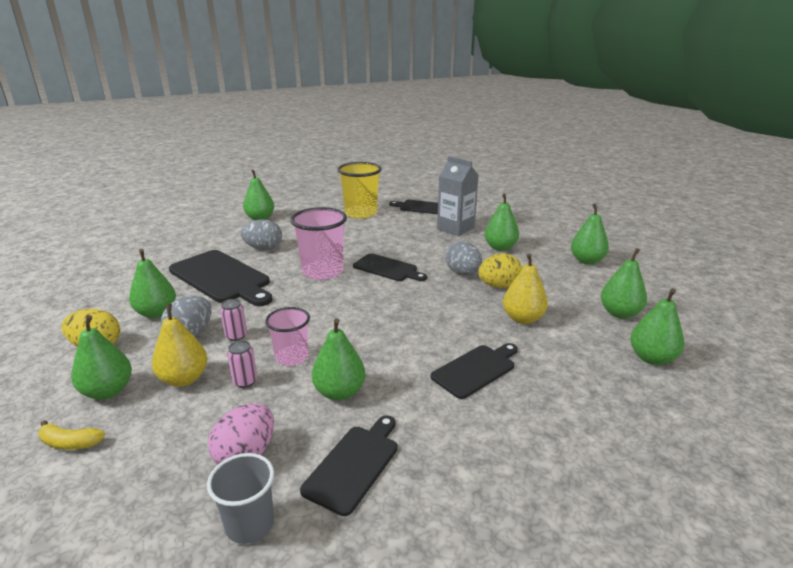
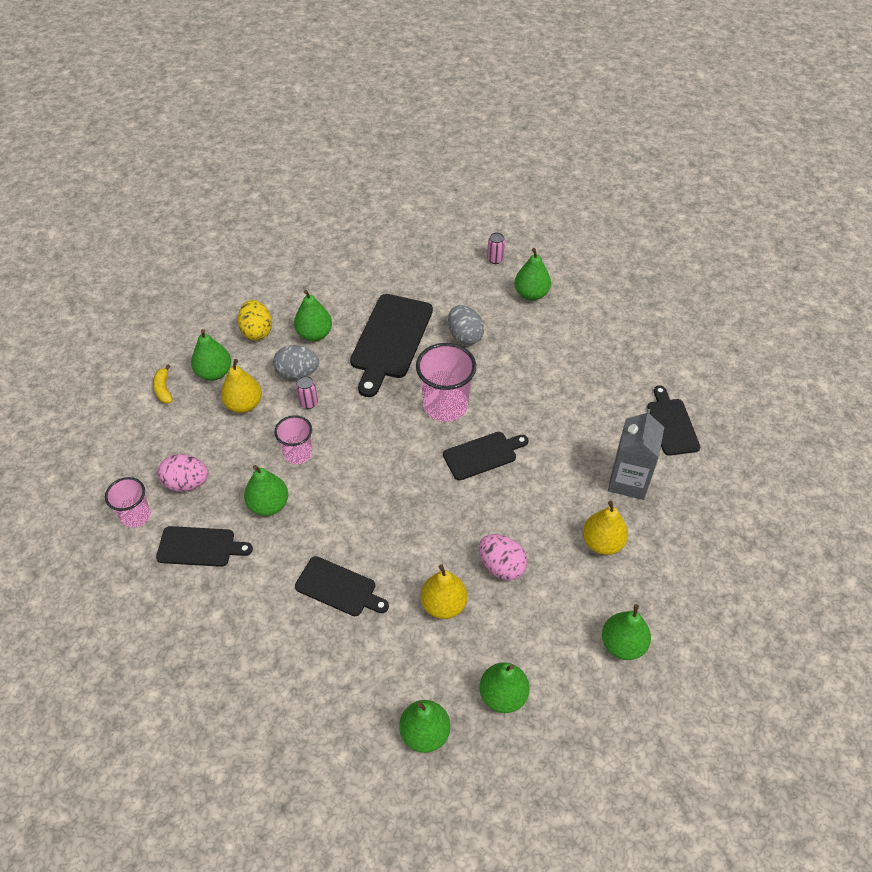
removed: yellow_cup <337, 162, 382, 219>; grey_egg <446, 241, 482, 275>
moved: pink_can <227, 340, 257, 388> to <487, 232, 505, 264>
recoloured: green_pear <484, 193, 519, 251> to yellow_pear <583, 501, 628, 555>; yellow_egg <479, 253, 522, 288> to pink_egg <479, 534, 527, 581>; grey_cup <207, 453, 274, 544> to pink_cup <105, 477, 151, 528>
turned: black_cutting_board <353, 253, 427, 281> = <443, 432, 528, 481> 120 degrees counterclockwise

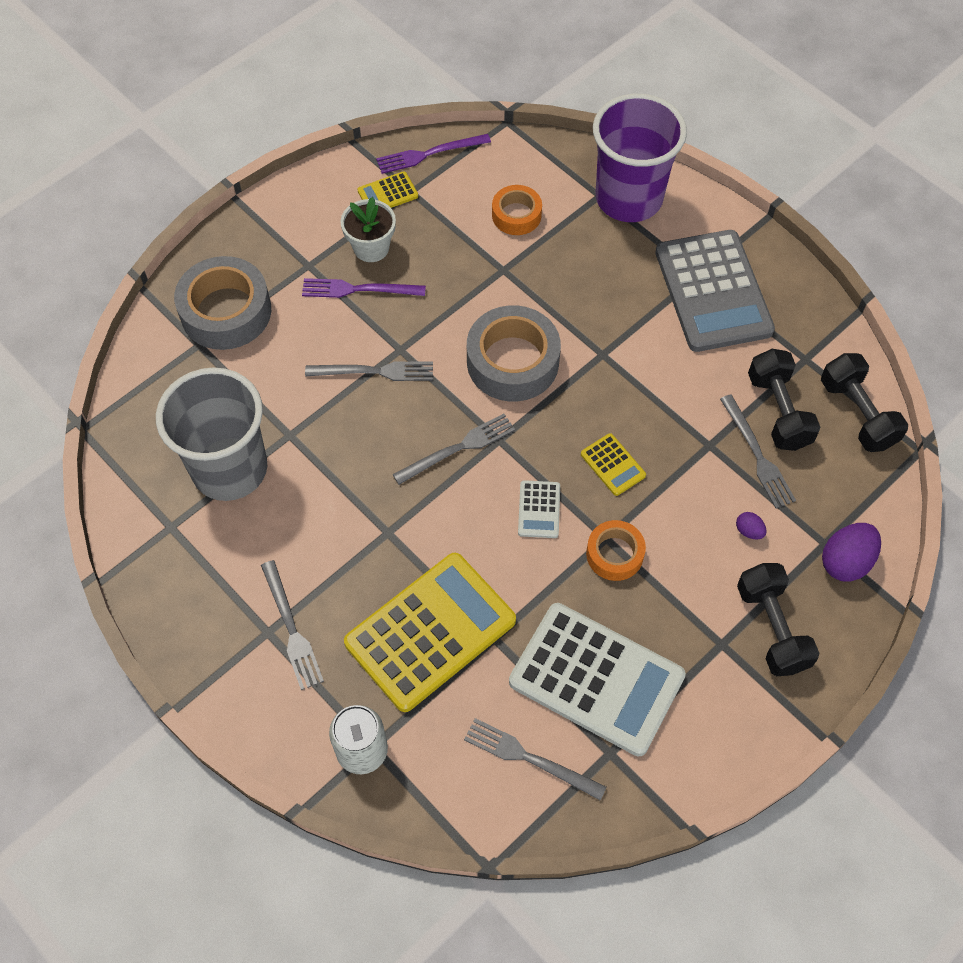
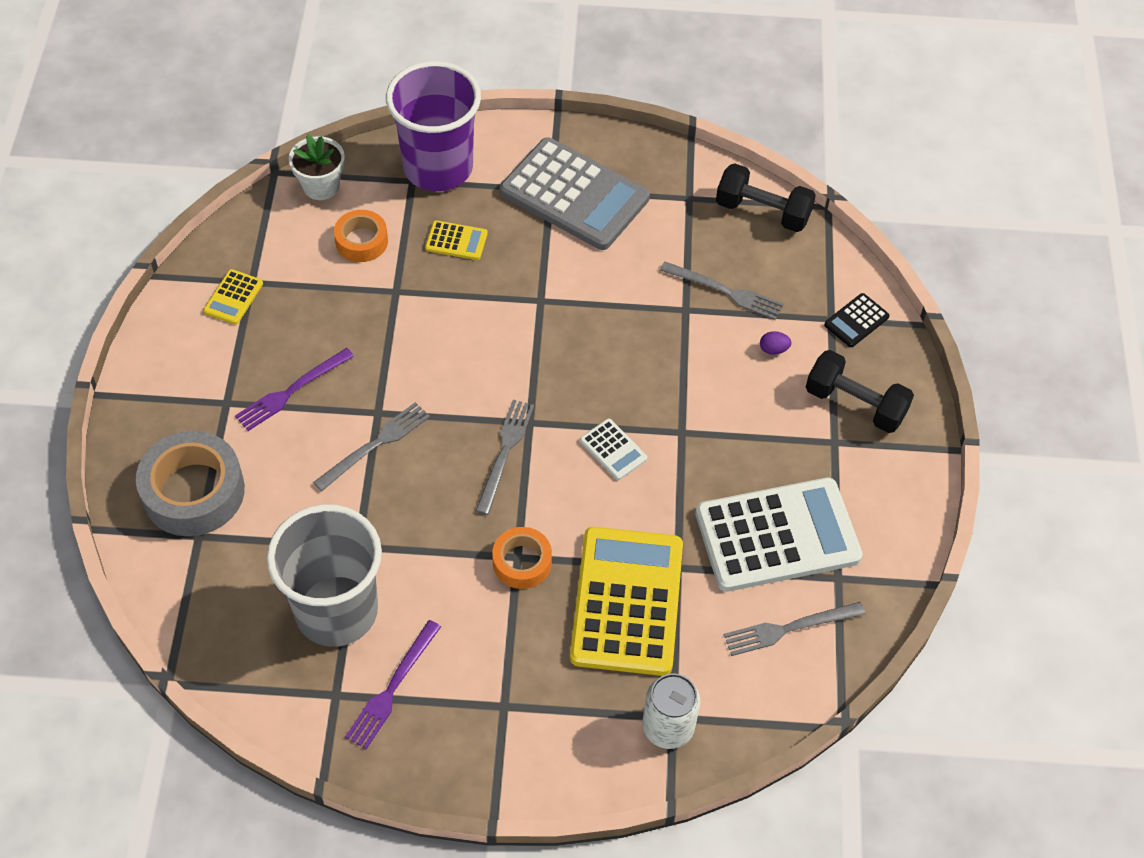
removed: grey_tape <467, 305, 561, 401>; black_dumbbell <748, 349, 820, 451>; grey_fork <261, 560, 324, 690>
moved: purple_fork <376, 134, 491, 174> to <345, 620, 441, 749>; white_flower_pot <341, 197, 396, 262> to <289, 134, 345, 200>; yellow_calculator <581, 433, 646, 496> to <425, 220, 488, 260>; orange_tape <586, 520, 646, 581> to <492, 527, 552, 589>
replaced: purple_egg <822, 523, 881, 582> to black_calculator <824, 293, 890, 347>

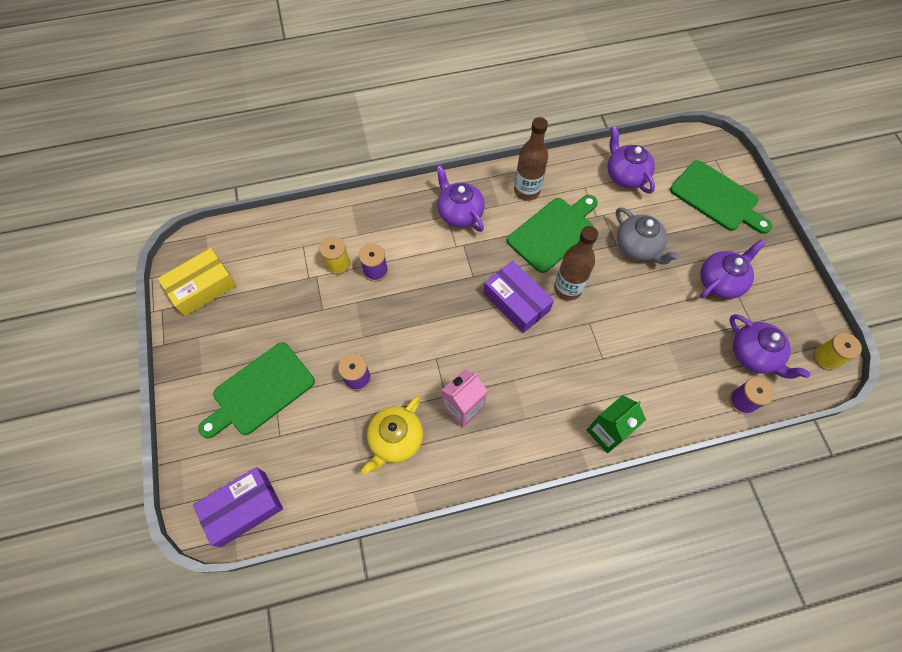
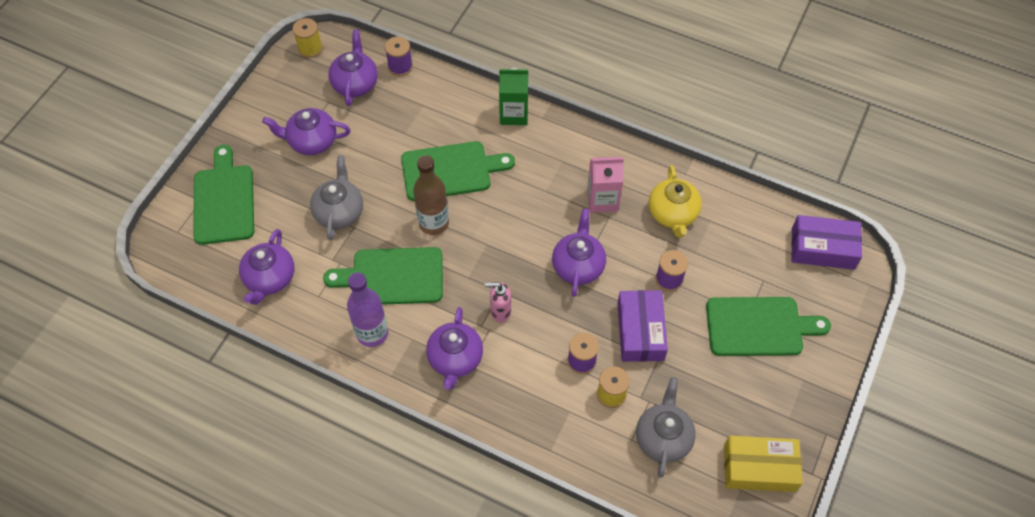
added: green_cutting_board <401, 141, 515, 201>; purple_teapot <552, 208, 606, 297>; pink_soap_dispenser <485, 282, 511, 322>; grey_teapot <636, 377, 696, 478>
moved: purple_box <483, 261, 554, 333> to <618, 290, 668, 362>
recoloured: brown_bottle <514, 117, 548, 201> to purple_bottle <347, 272, 388, 347>
turned: yellow_teapot <362, 396, 423, 474> = <649, 165, 702, 238> 105 degrees clockwise

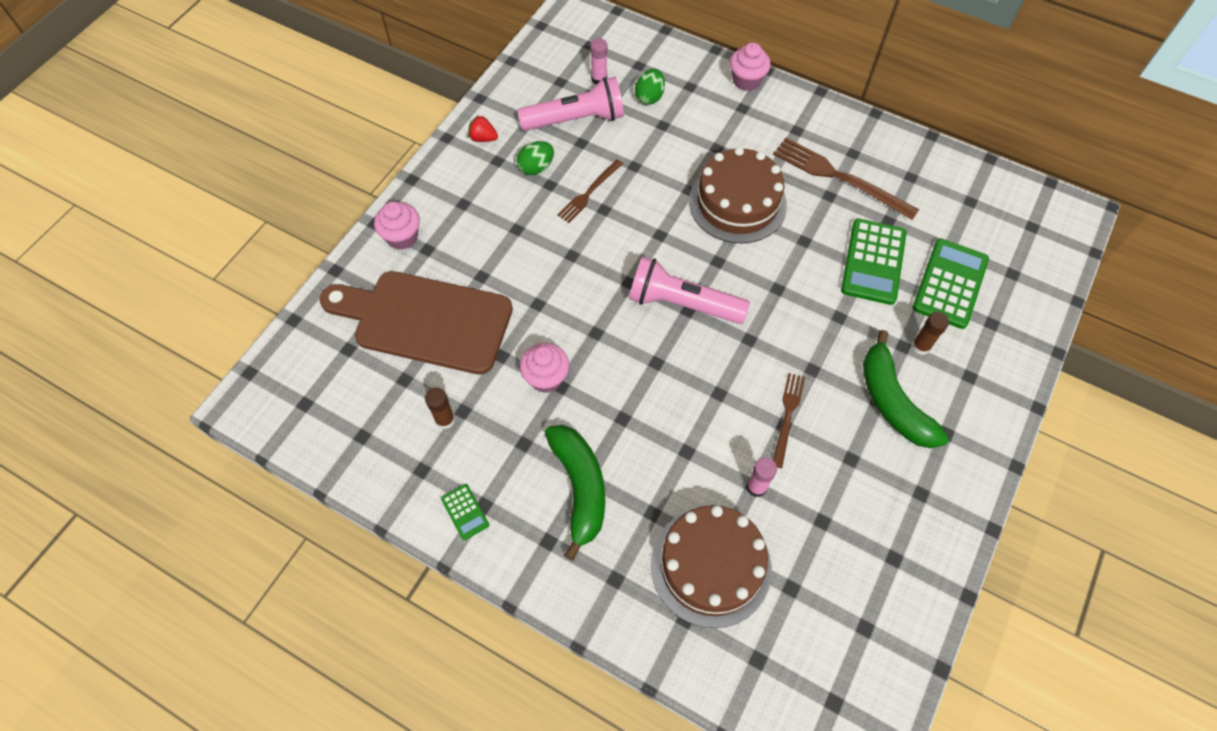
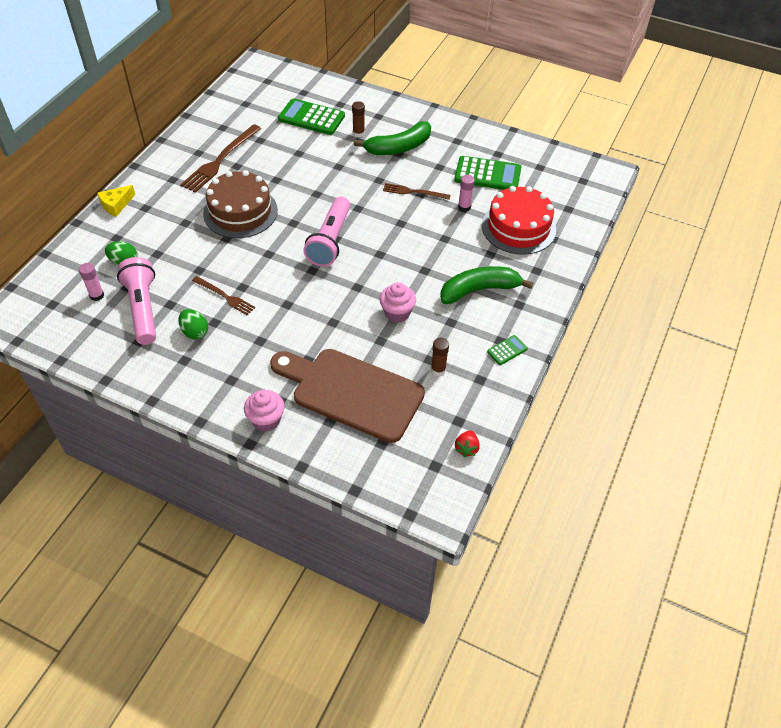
moved: red_strawberry <468, 115, 498, 142> to <455, 430, 480, 457>; green_calculator <841, 218, 907, 305> to <454, 156, 522, 190>
replaced: pink_cupcake <730, 42, 771, 91> to yellow_cheese <97, 185, 135, 217>
recoloured: brown_cake <651, 505, 772, 628> to red_cake <482, 186, 556, 255>
turned: brown_cutting_board <320, 271, 513, 375> = <270, 349, 425, 443> 105 degrees clockwise

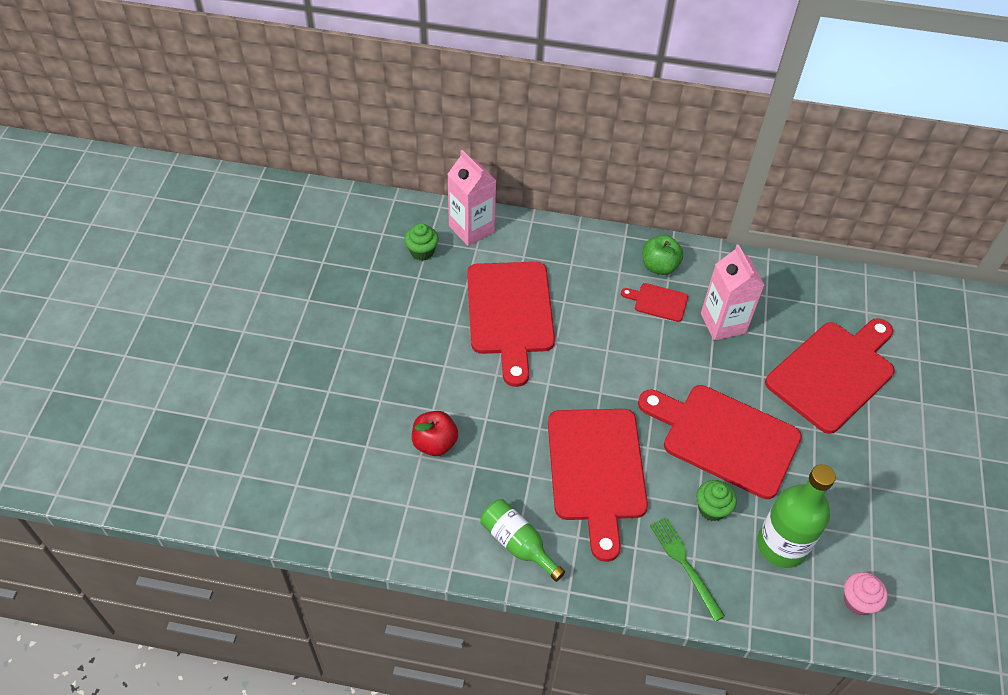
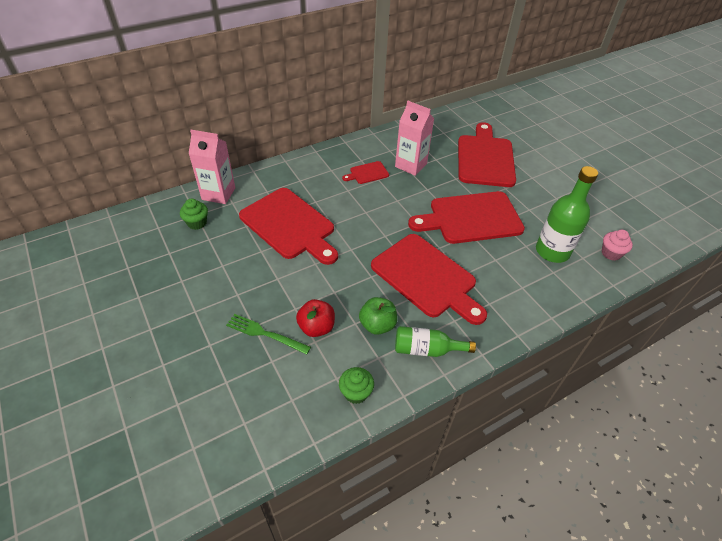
moved: green_apple <642, 235, 683, 275> to <359, 297, 397, 335>; green_cupcake <696, 480, 737, 521> to <339, 367, 374, 404>; green_fork <650, 517, 725, 622> to <226, 314, 311, 355>

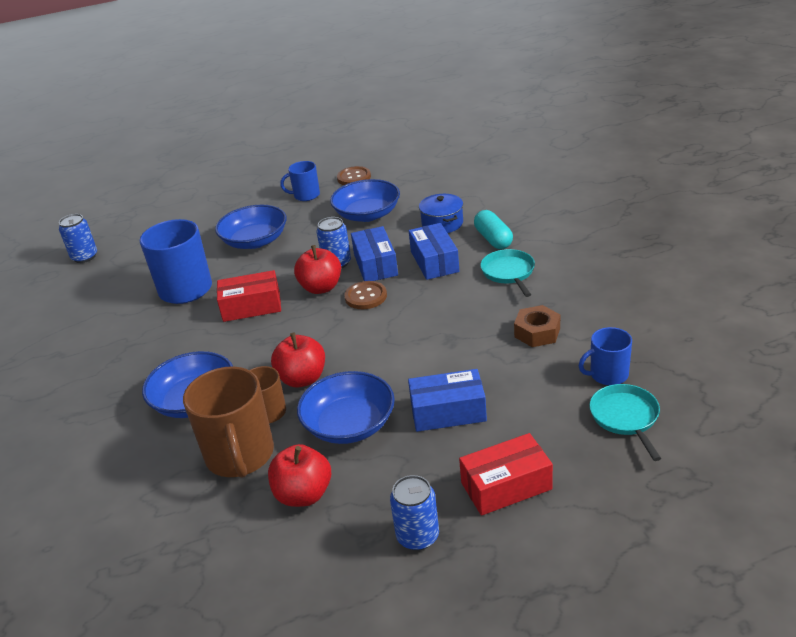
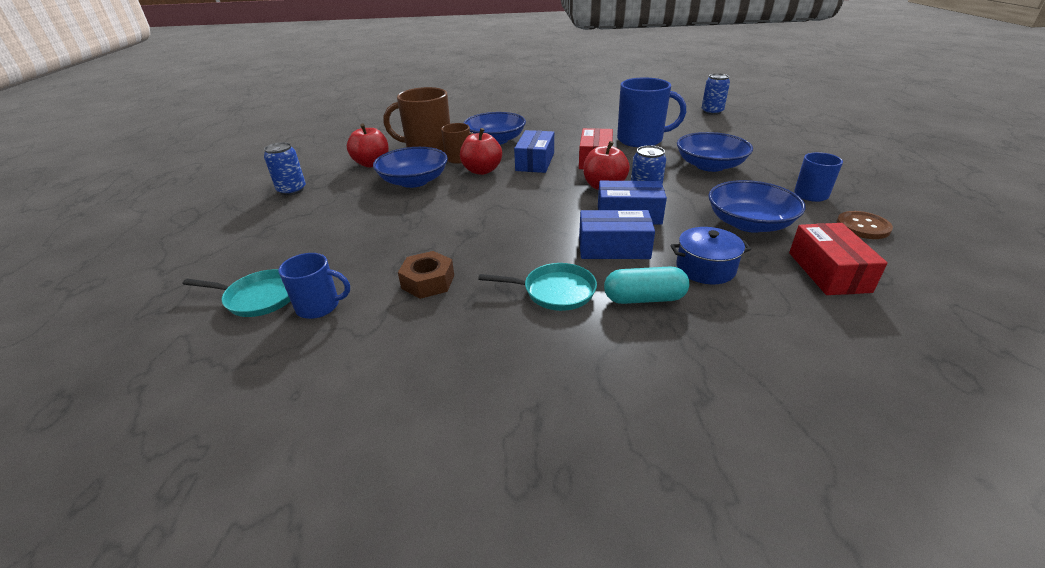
removed: brown_button <344, 281, 387, 309>
moved: blue_box <408, 369, 487, 432> to <514, 130, 554, 173>; red_box <459, 433, 553, 516> to <789, 223, 888, 295>
turned: blue_mug <579, 327, 632, 385> = <278, 253, 350, 319> 90 degrees clockwise

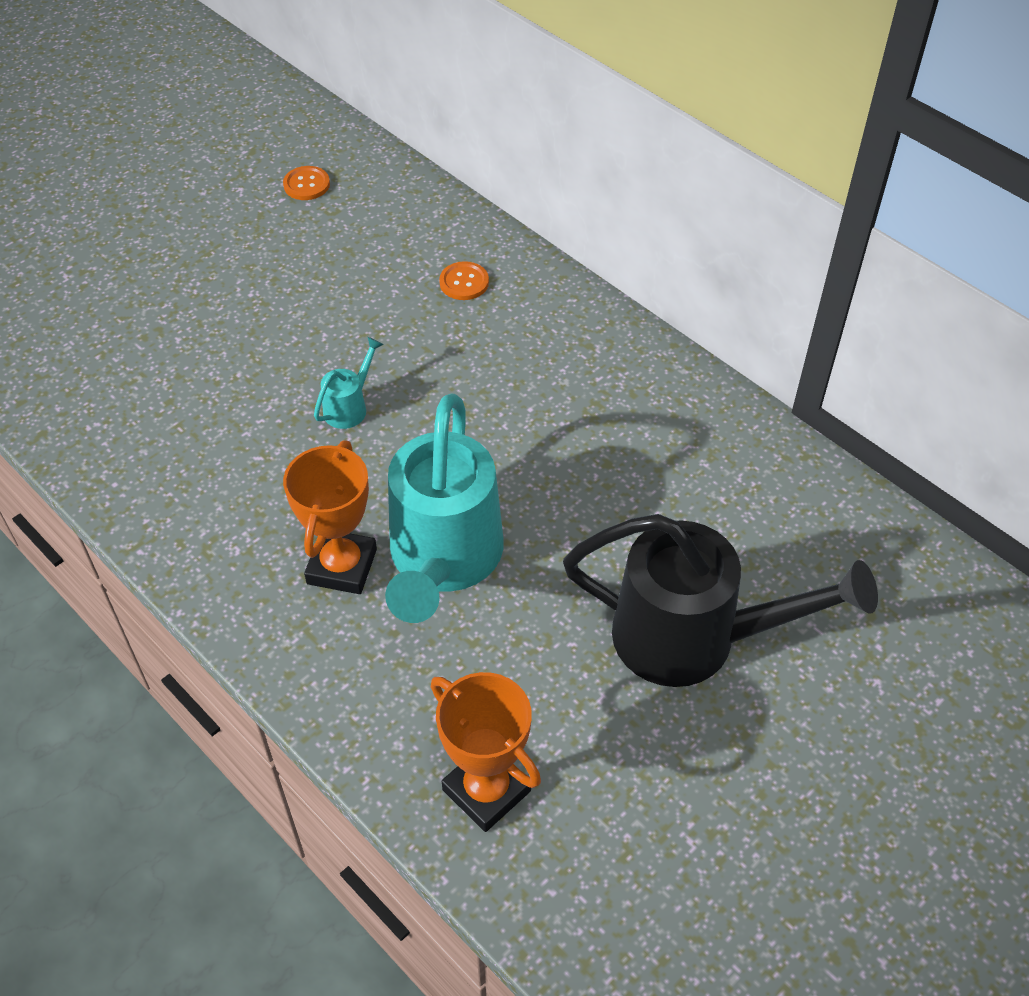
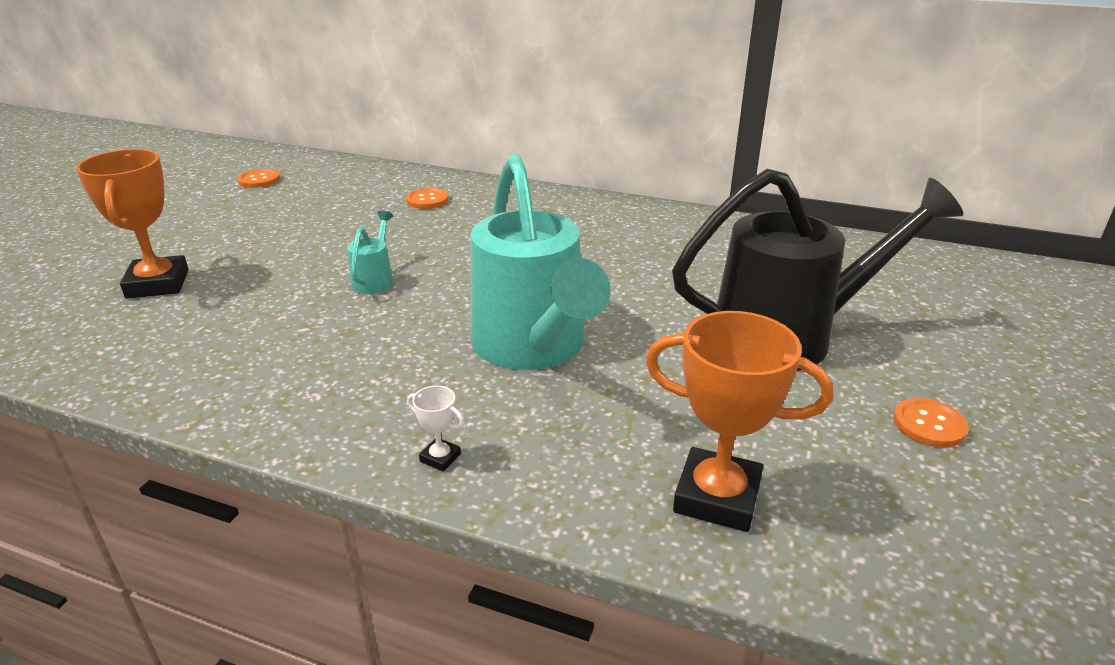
added: white_trophy <407, 386, 465, 472>; orange_button <893, 398, 968, 448>
moved: orange_trophy <283, 441, 377, 594> to <76, 149, 189, 298>

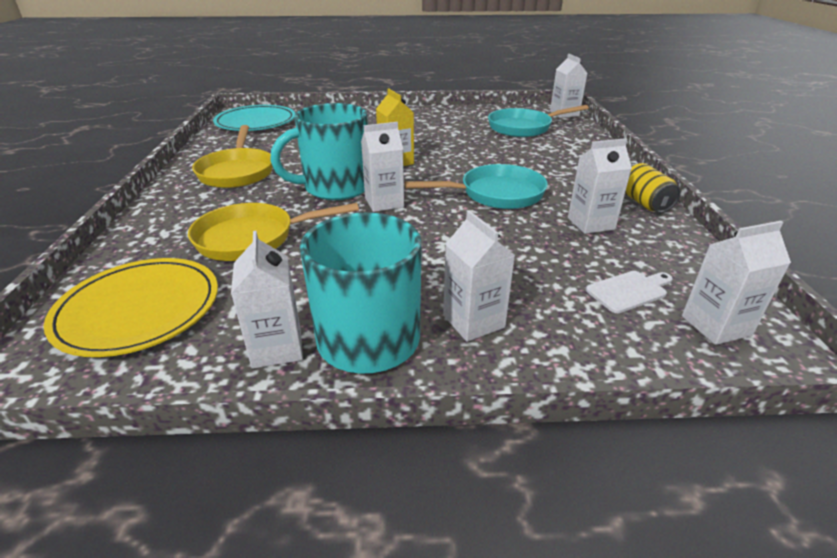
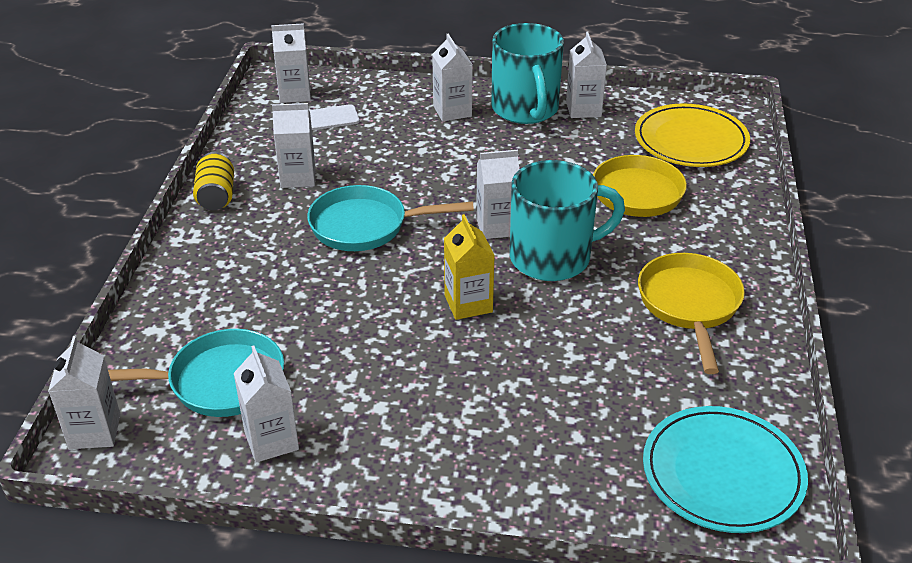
added: white_carton <233, 346, 299, 463>

